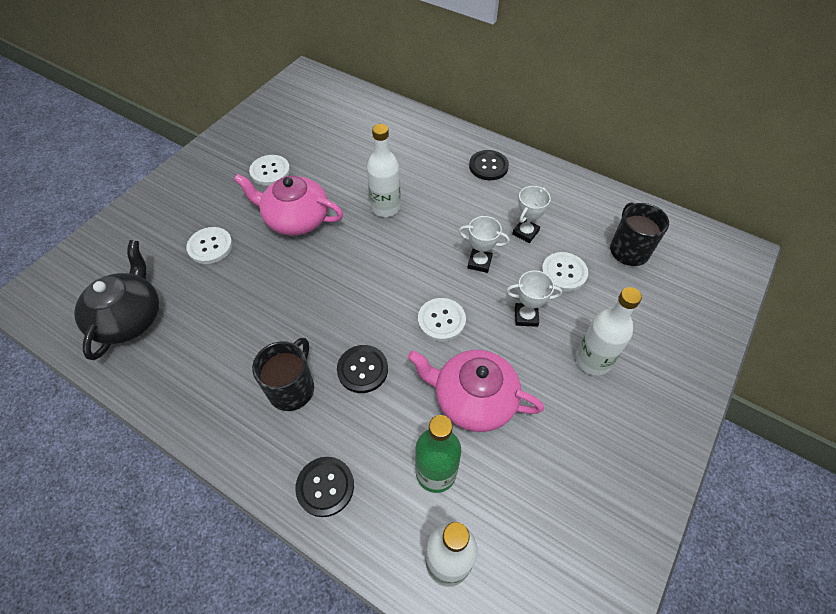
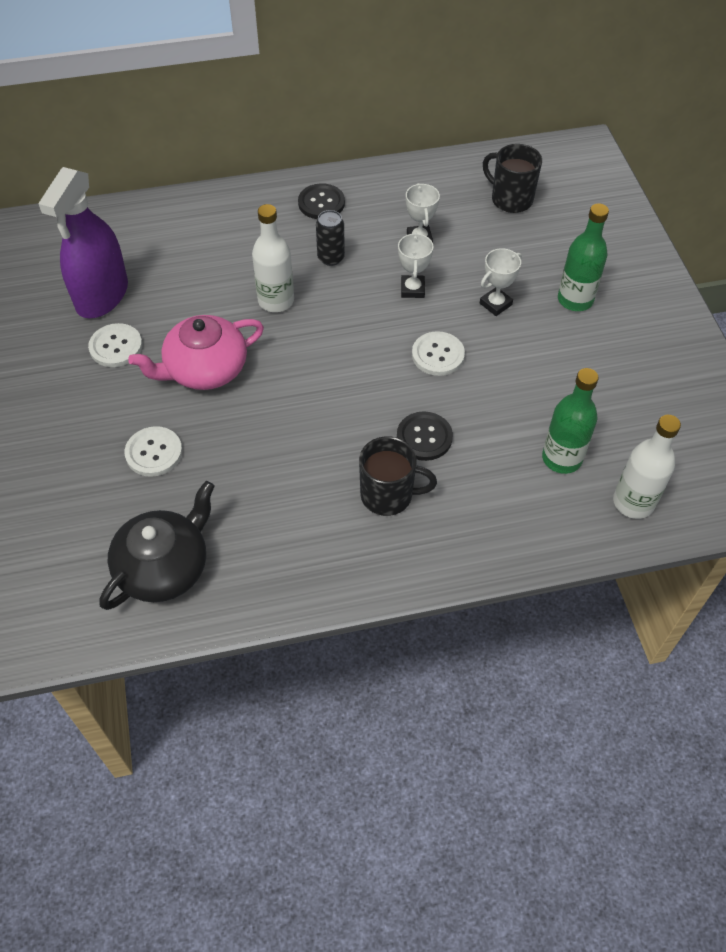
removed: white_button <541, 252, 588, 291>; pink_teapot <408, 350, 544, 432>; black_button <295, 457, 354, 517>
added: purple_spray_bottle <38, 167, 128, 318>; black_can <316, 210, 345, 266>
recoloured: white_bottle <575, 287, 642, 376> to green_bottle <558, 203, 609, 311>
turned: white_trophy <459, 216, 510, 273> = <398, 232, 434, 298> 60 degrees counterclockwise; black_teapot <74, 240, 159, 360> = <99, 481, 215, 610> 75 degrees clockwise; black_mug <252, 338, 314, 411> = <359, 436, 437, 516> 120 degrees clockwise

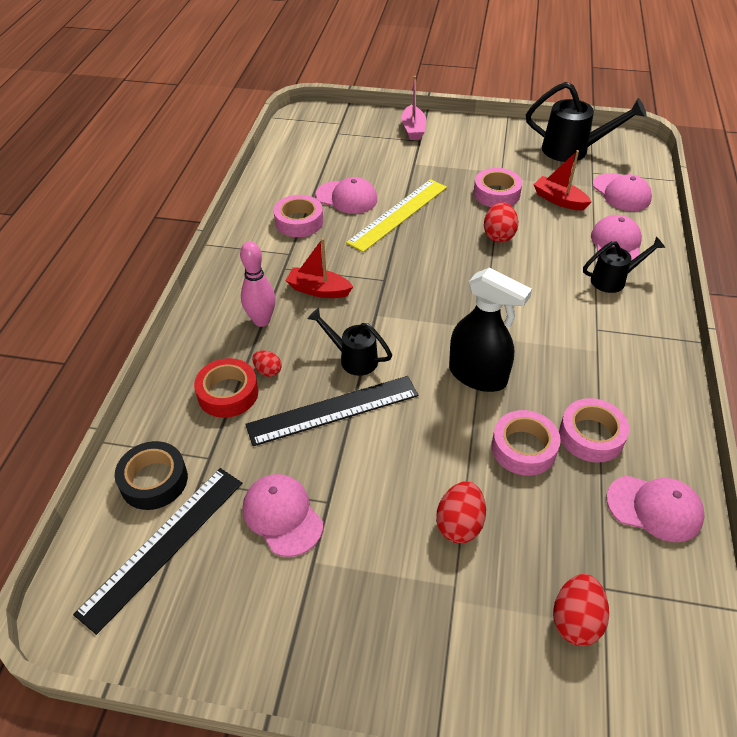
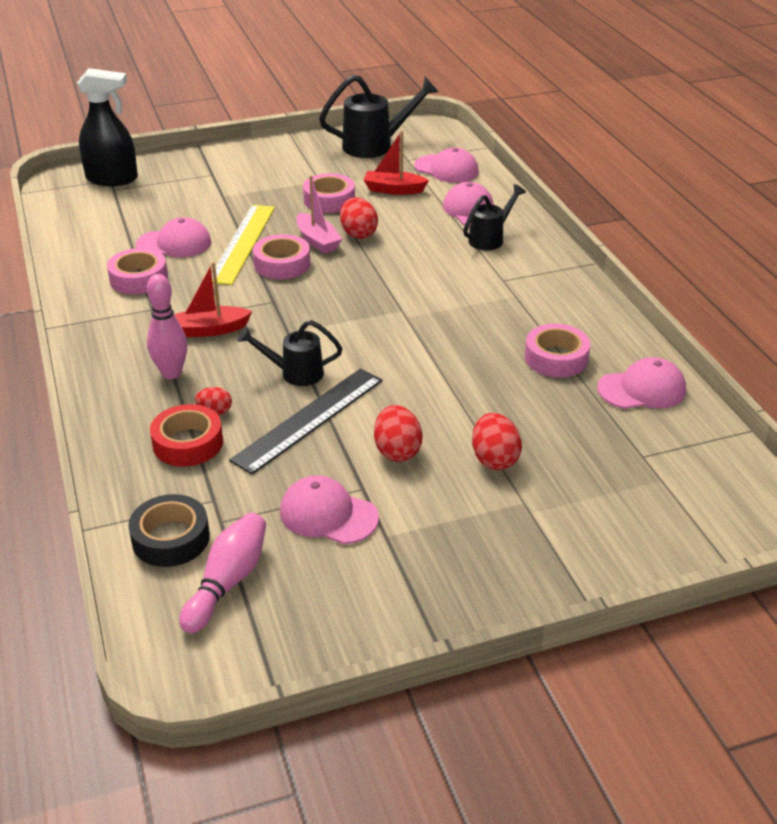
moved: pink_boat <401, 76, 426, 140> to <296, 175, 342, 254>; black_spray_bottle <449, 267, 532, 392> to <77, 68, 138, 186>; pink_tape <492, 410, 561, 476> to <253, 234, 310, 279>; red_egg <553, 574, 609, 646> to <374, 405, 423, 462>
replaced: black_ruler <73, 468, 242, 635> to pink_bowling_pin <179, 513, 266, 633>

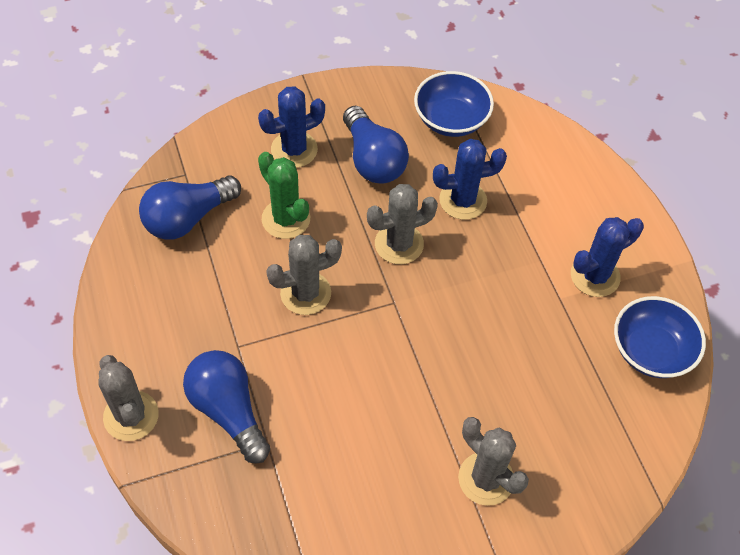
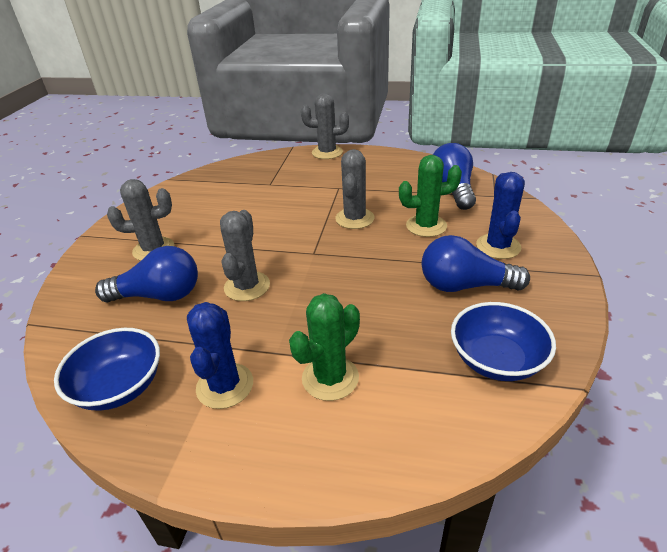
removed: blue_cactus <433, 139, 507, 220>
added: green_cactus <289, 293, 360, 401>
moved: grey_cactus <367, 184, 438, 264> to <220, 210, 270, 301>; blue_light_bulb <183, 350, 270, 464> to <95, 246, 198, 302>

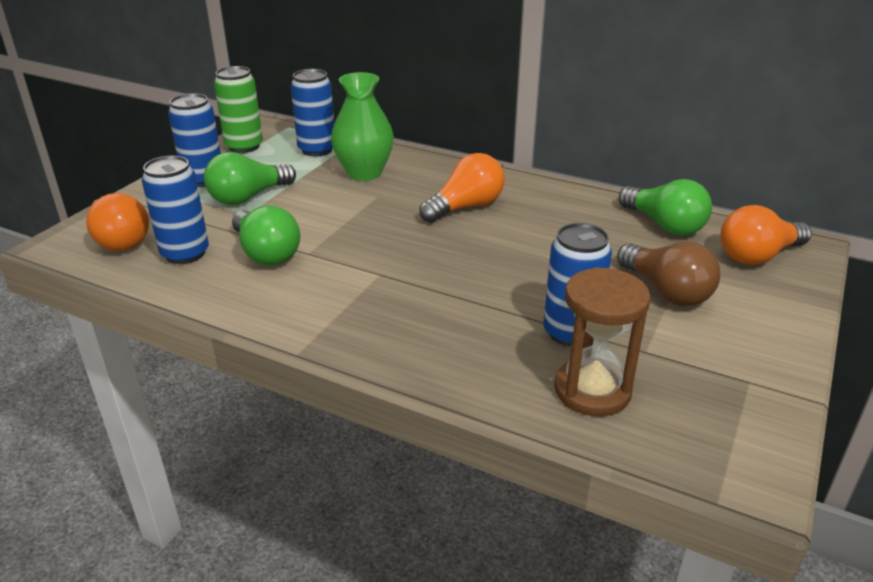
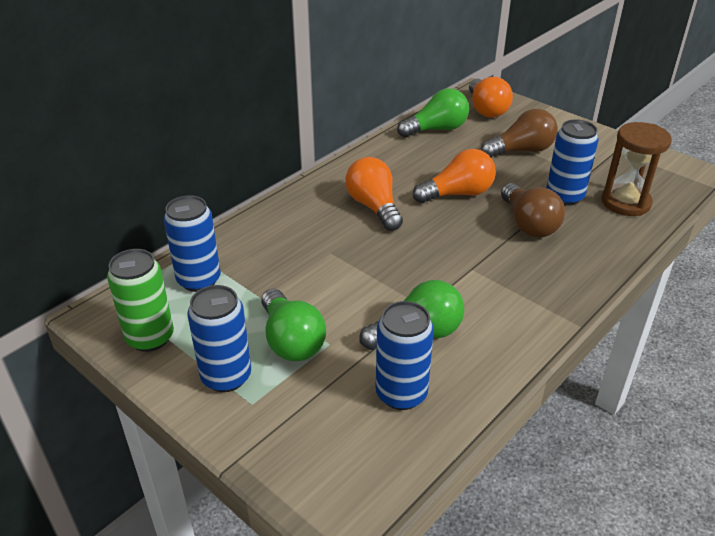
removed: green_vase <331, 72, 394, 181>
added: brown_light_bulb <501, 183, 565, 238>
moved: orange_light_bulb <86, 193, 149, 251> to <413, 149, 496, 203>

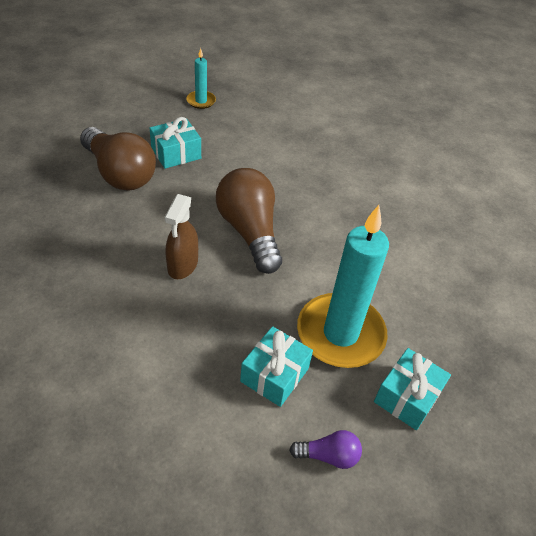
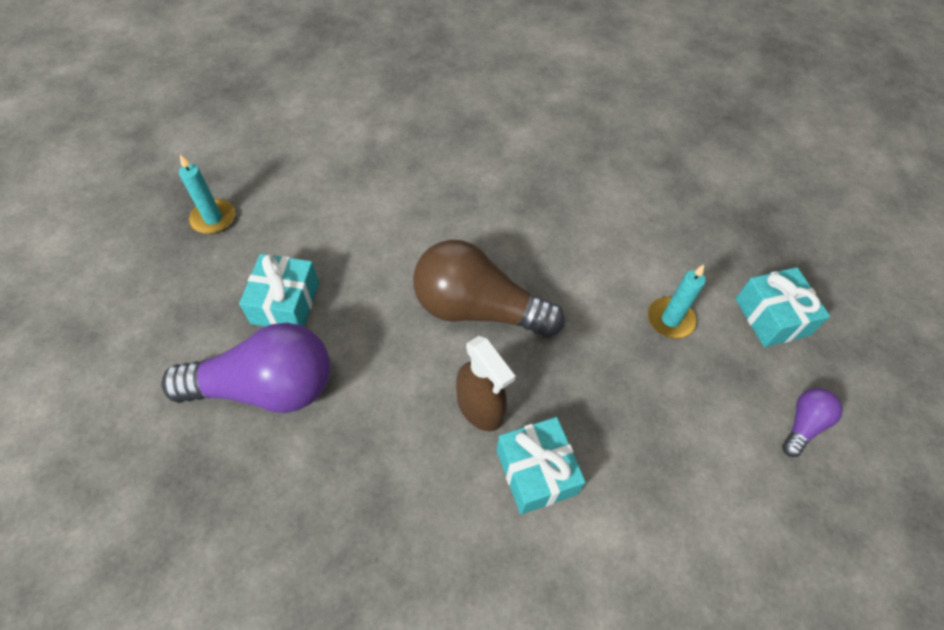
moved: turquoise_gift <240, 326, 313, 407> to <496, 417, 586, 514>
recoloured: brown_light_bulb <80, 127, 156, 190> to purple_light_bulb <161, 323, 330, 413>
resized: turquoise_candle <297, 205, 389, 368> = <648, 264, 706, 339> x0.46

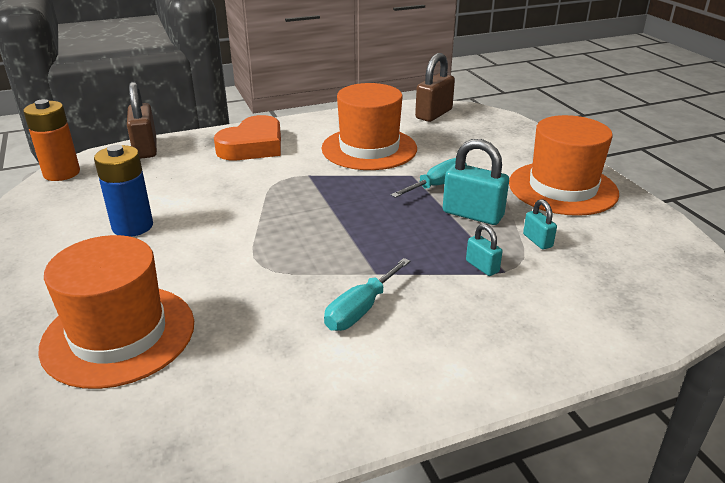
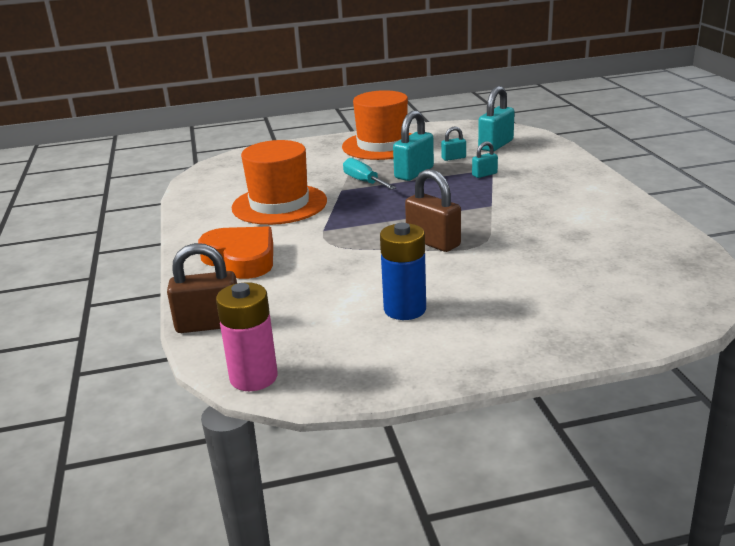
removed: orange_hat <38, 235, 194, 389>; turquoise_screwdriver <324, 258, 410, 331>
added: turquoise_padlock <478, 86, 515, 151>
moved: brown_padlock <415, 53, 455, 122> to <405, 169, 461, 252>
recoloured: orange_battery <23, 99, 80, 181> to pink_battery <216, 282, 278, 391>

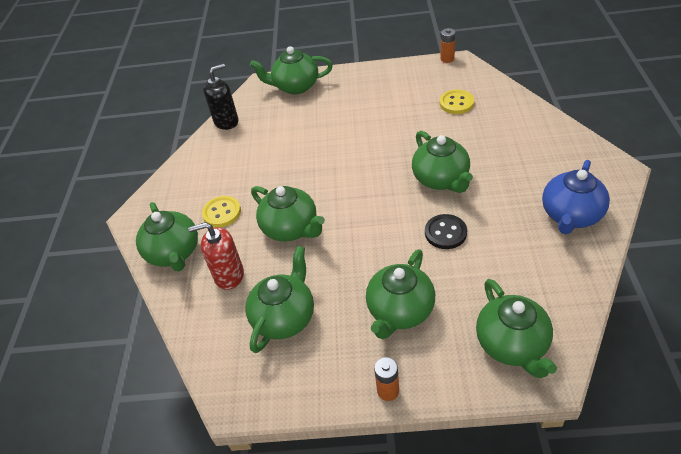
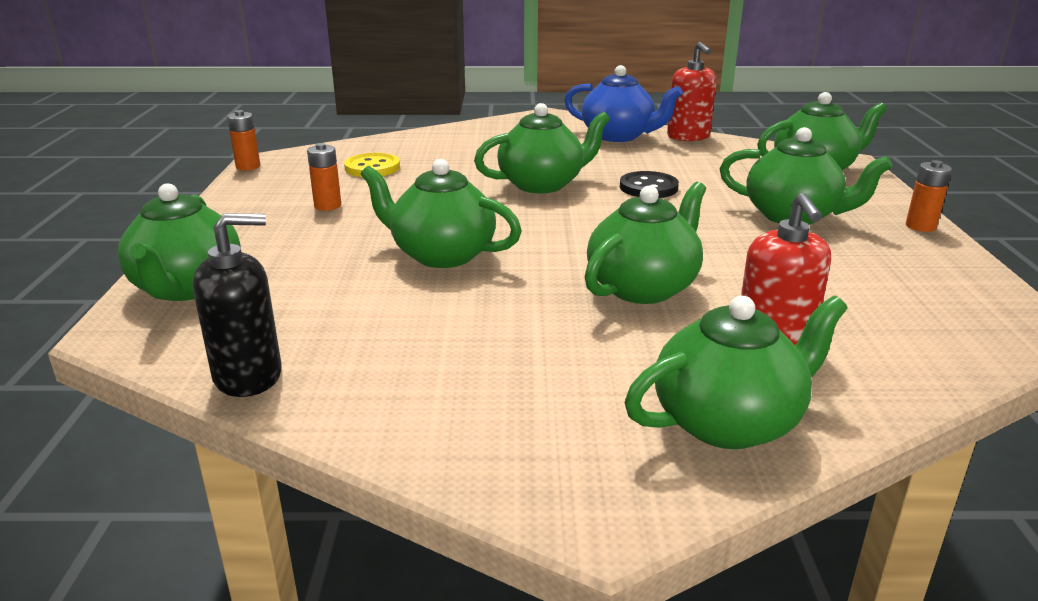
removed: yellow_button <202, 196, 241, 227>
added: red_soap_dispenser <667, 42, 717, 141>; orange_battery <307, 143, 341, 211>
moved: green_teapot <245, 246, 314, 353> to <361, 159, 522, 268>
turned: black_soap_dispenser <203, 64, 238, 130> = <192, 213, 282, 397> 105 degrees clockwise

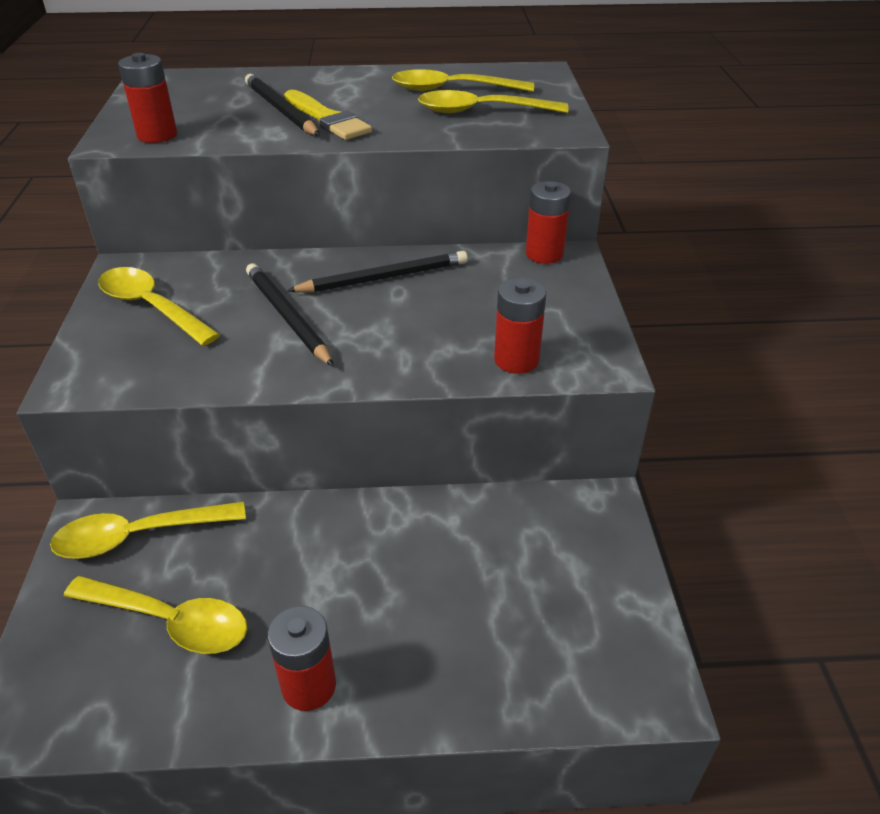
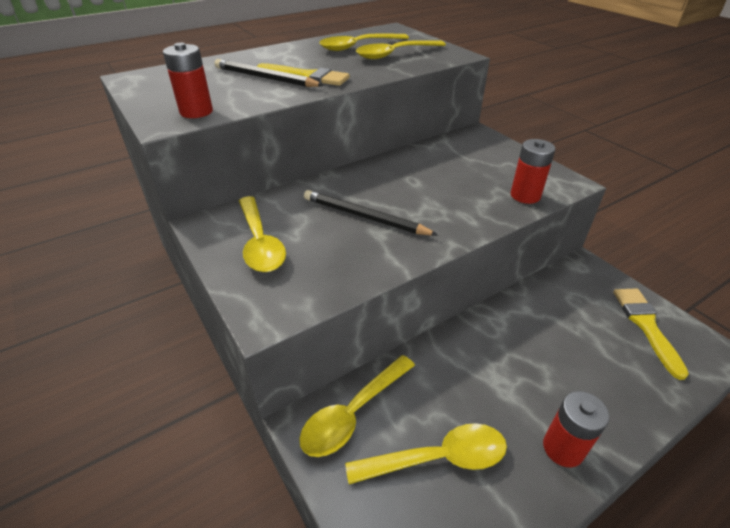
removed: red_battery <526, 181, 571, 264>; black_pencil <287, 251, 468, 293>
added: yellow_brush <613, 289, 689, 380>
turned: yellow_spoon <98, 267, 220, 346> = <239, 196, 286, 272> 120 degrees counterclockwise

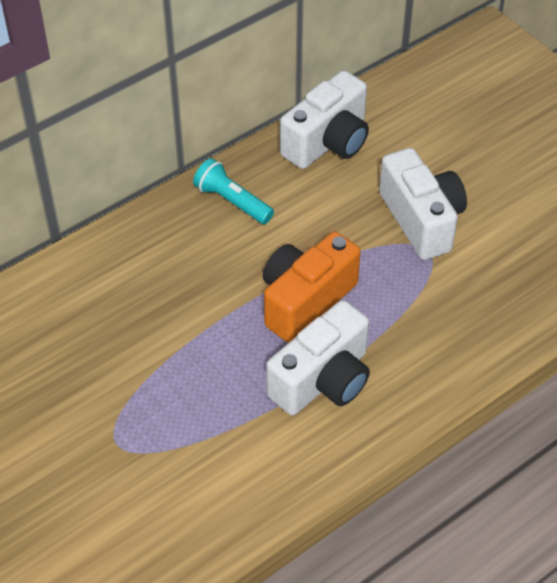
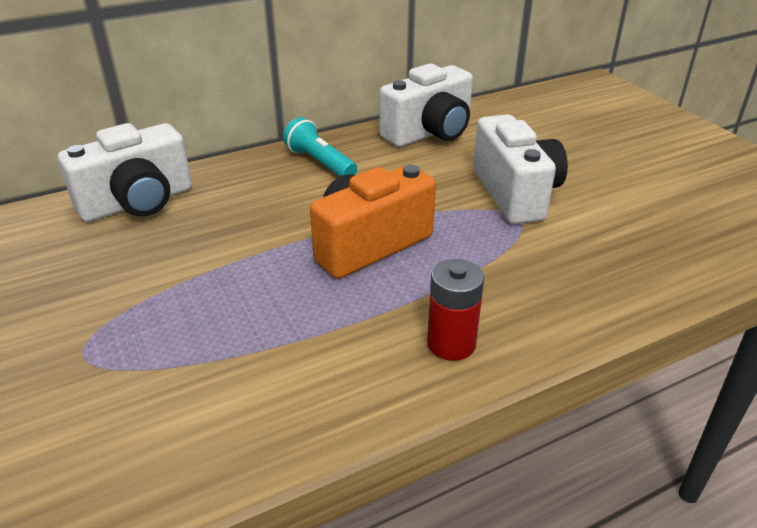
added: red_battery <427, 259, 484, 361>
moved: white_camera <266, 300, 370, 416> to <58, 123, 192, 222>

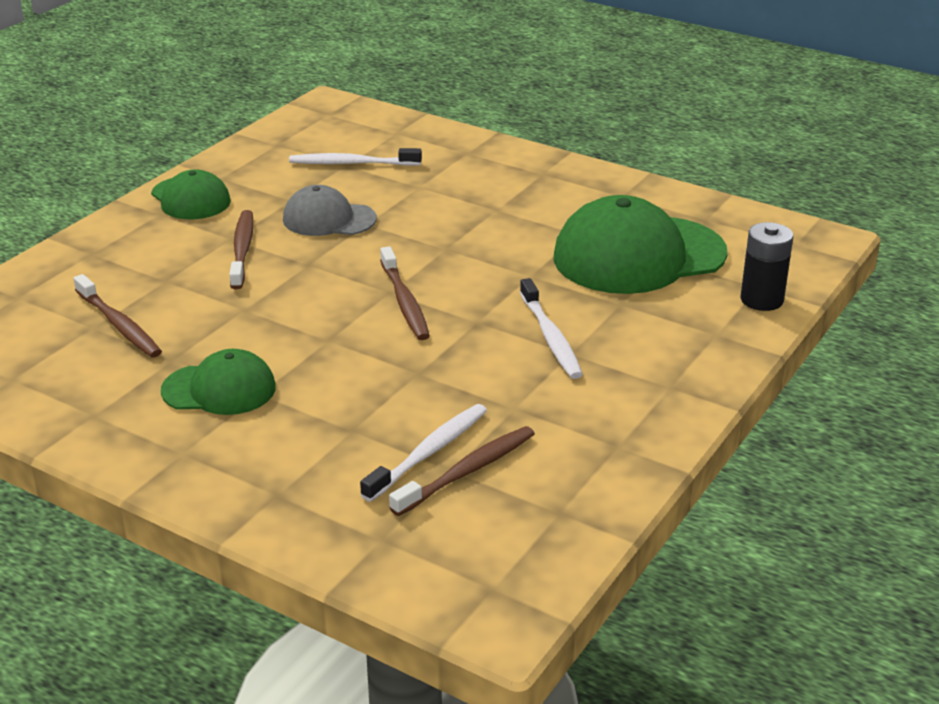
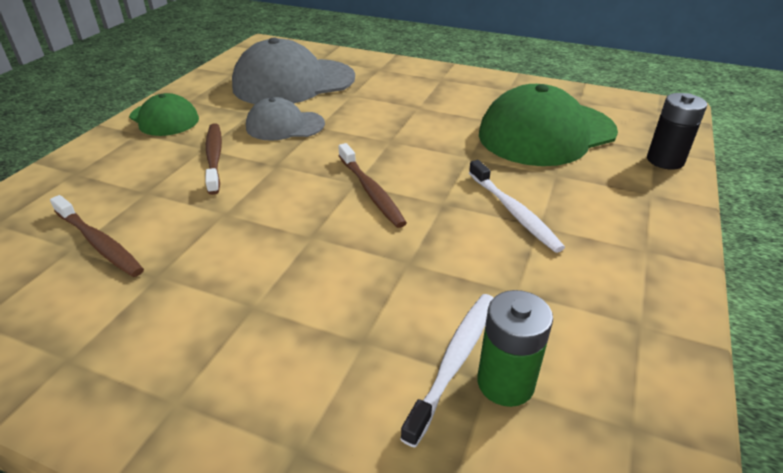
removed: green_cap <161, 349, 276, 415>
replaced: white_toothbrush <289, 148, 422, 166> to grey_cap <232, 38, 355, 104>; brown_toothbrush <389, 426, 535, 516> to green_battery <477, 290, 553, 407>

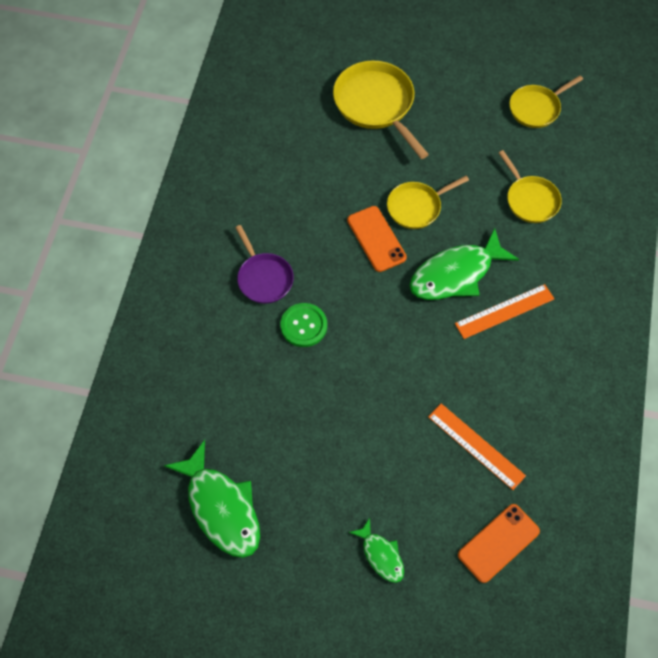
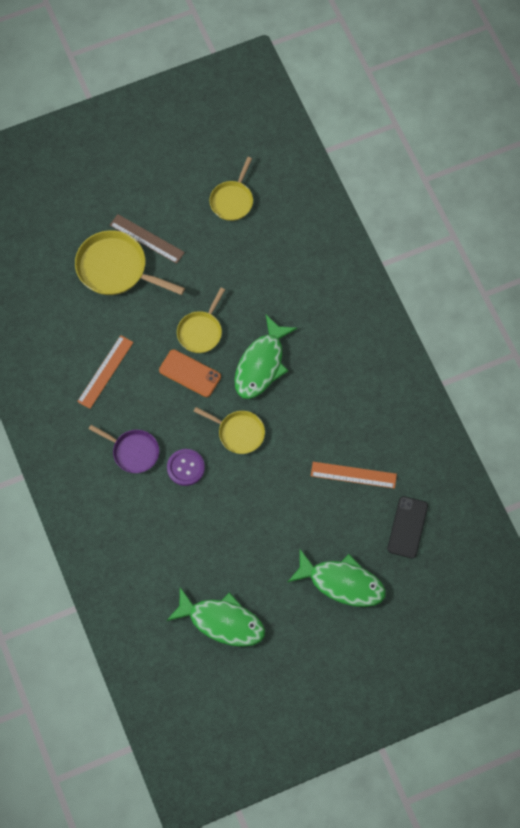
added: brown_ruler <110, 214, 185, 264>
moved: yellow_pan <499, 150, 562, 223> to <194, 407, 265, 454>; orange_ruler <455, 284, 554, 339> to <77, 335, 133, 409>
recoloured: green_button <281, 303, 327, 347> to purple_button <167, 449, 205, 486>; orange_phone <458, 504, 540, 583> to black_phone <387, 496, 428, 558>
resized: green_fish <349, 518, 404, 583> = <288, 549, 386, 607> x1.88

